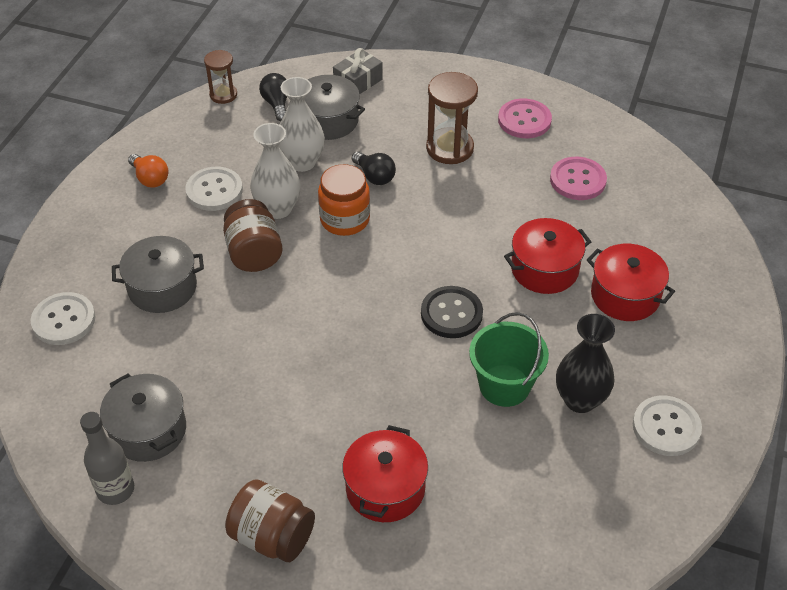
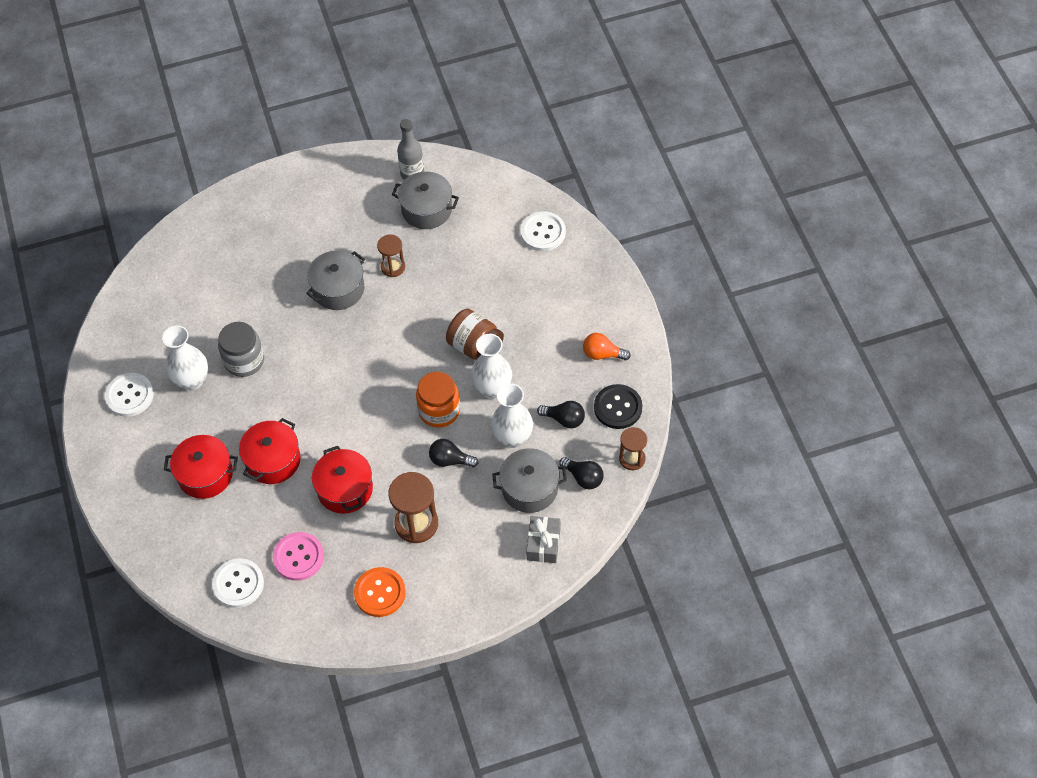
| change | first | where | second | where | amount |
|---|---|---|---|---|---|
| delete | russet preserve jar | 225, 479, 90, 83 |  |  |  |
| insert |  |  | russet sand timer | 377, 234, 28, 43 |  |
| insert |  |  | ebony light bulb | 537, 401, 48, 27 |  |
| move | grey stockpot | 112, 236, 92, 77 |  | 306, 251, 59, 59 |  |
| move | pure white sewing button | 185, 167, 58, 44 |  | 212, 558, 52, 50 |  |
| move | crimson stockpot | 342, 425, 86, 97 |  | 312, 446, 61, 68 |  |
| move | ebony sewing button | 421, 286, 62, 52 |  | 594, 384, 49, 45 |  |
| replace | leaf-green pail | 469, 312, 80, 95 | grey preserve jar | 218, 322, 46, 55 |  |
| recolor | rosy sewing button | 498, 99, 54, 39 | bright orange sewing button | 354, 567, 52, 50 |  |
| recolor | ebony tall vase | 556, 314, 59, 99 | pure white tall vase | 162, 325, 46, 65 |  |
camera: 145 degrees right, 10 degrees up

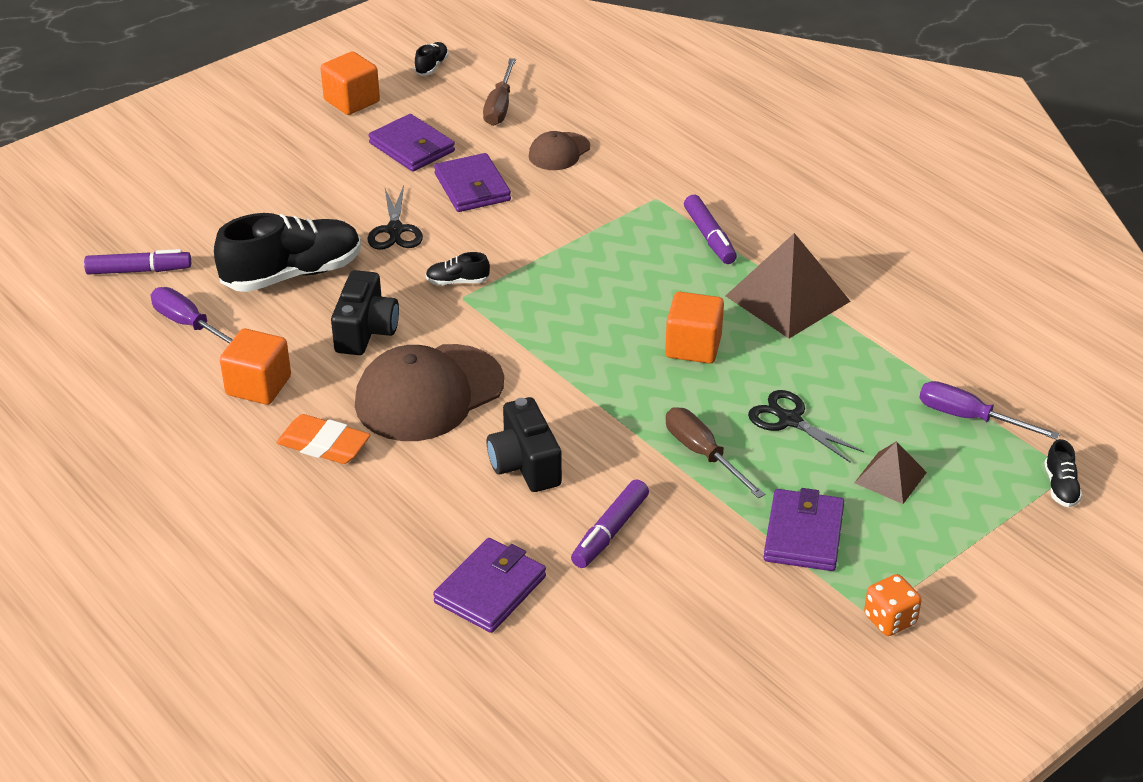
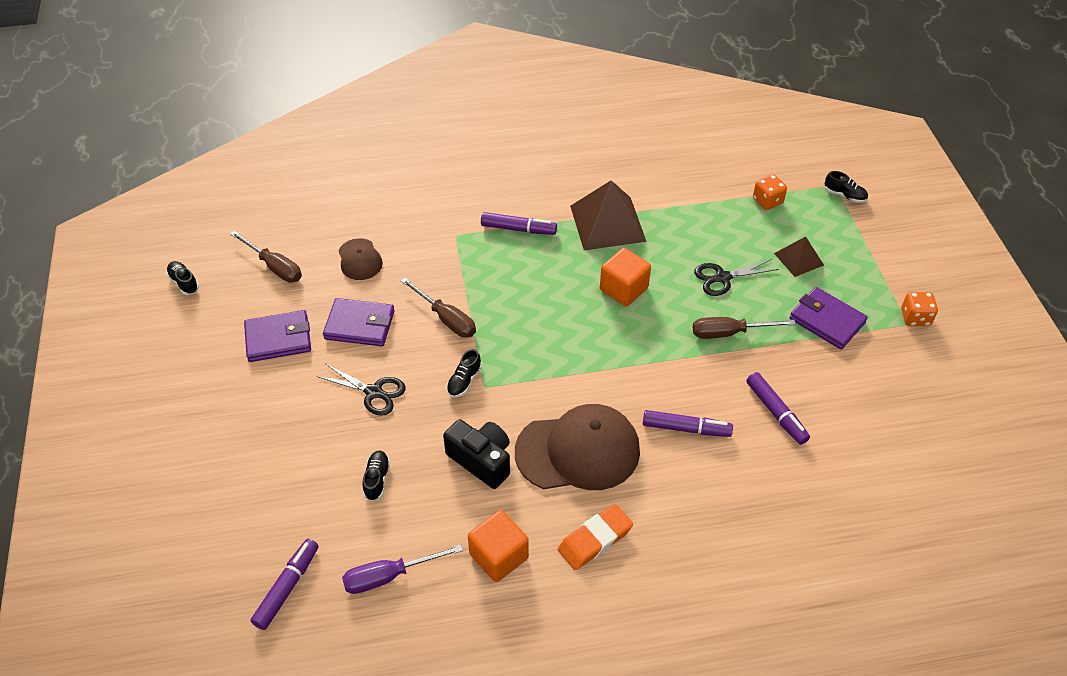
| change | first | where | second | where | amount |
|---|---|---|---|---|---|
| delete | bright orange cube | 321, 51, 59, 64 |  |  |  |
| delete | royal purple wallet | 433, 538, 113, 95 |  |  |  |
| insert |  |  | russet hand screwdriver | 401, 278, 75, 60 |  |
| replace | ebony camera | 487, 397, 75, 95 | royal purple marker | 643, 410, 90, 27 |  |
| replace | royal purple hand screwdriver | 919, 381, 141, 59 | bright orange dice | 753, 174, 34, 36 |  |
| rotate | russet cap | 355, 344, 149, 97 |  | 515, 404, 125, 86 | 90 degrees counterclockwise |
| resize | ebony shoe | 214, 213, 147, 79 |  | 362, 450, 28, 51 | x0.43 |
camera: 60 degrees left, 10 degrees up

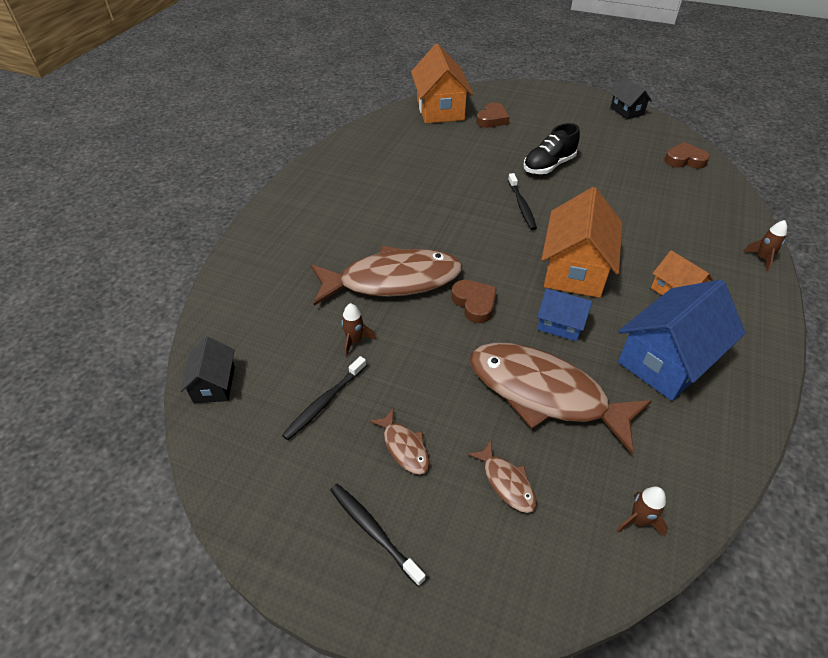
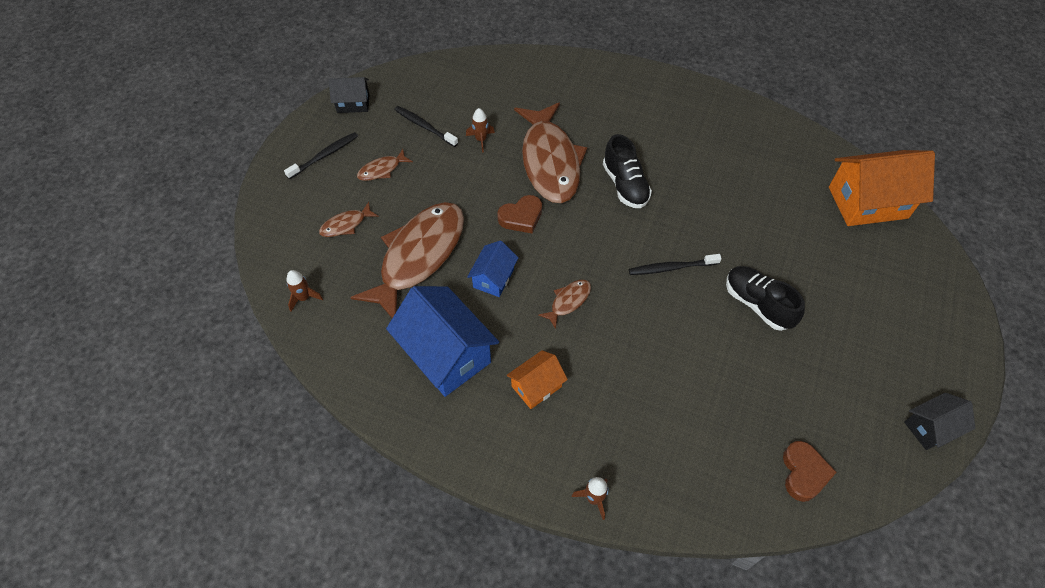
| change | first | where | second | where | amount |
|---|---|---|---|---|---|
| delete | russet love heart | 476, 102, 34, 26 |  |  |  |
| insert |  |  | ebony shoe | 603, 134, 49, 74 |  |
| move | ebony cottage | 180, 336, 55, 67 |  | 329, 77, 41, 36 |  |
| replace | bright orange cottage | 541, 187, 81, 111 | russet fish figure | 538, 280, 53, 49 |  |
camera: 90 degrees right, 10 degrees up

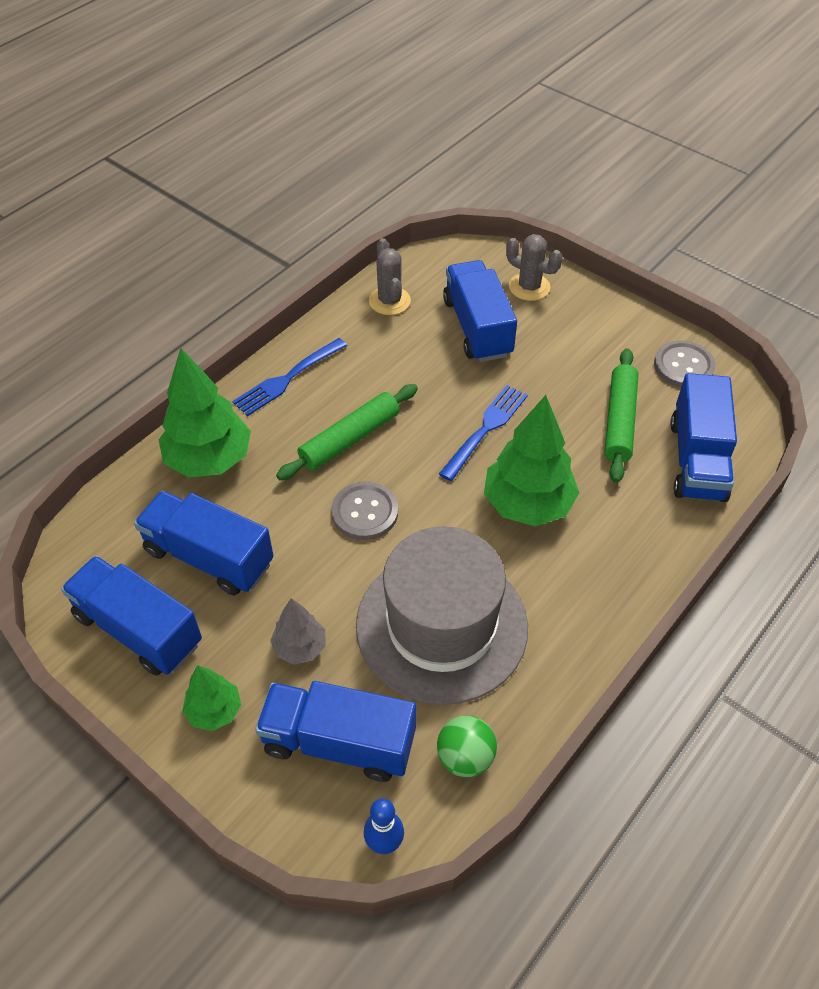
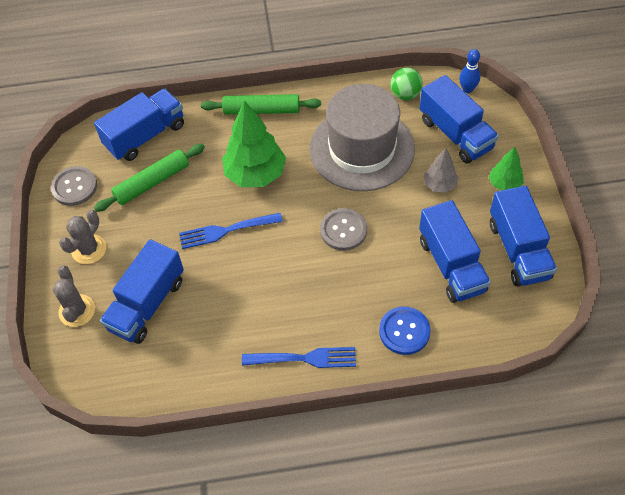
| change | first | where | second | where | amount |
|---|---|---|---|---|---|
| move | leaf-green rolling pin | 276, 384, 142, 96 |  | 201, 94, 120, 21 |  |
| move | grey prickly plant | 369, 238, 42, 77 |  | 59, 210, 47, 54 |  |
| replace | leaf-green fir tree | 159, 348, 92, 130 | royal blue sewing button | 379, 306, 52, 49 |  |
camera: 135 degrees left, 5 degrees up

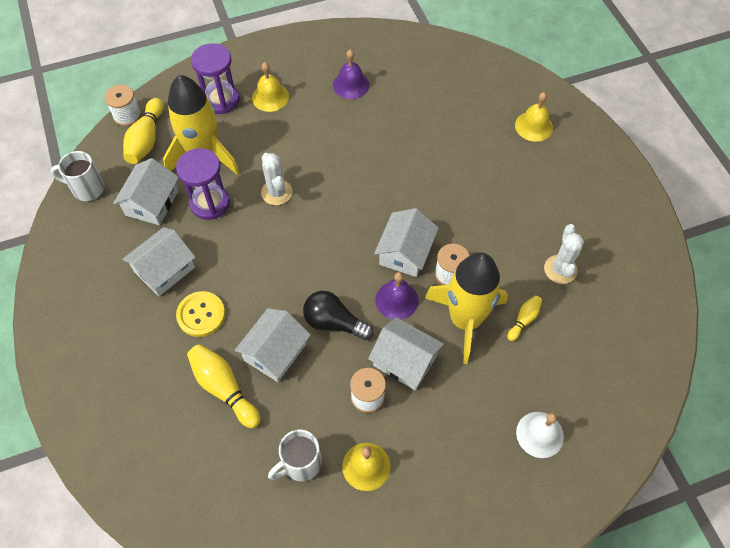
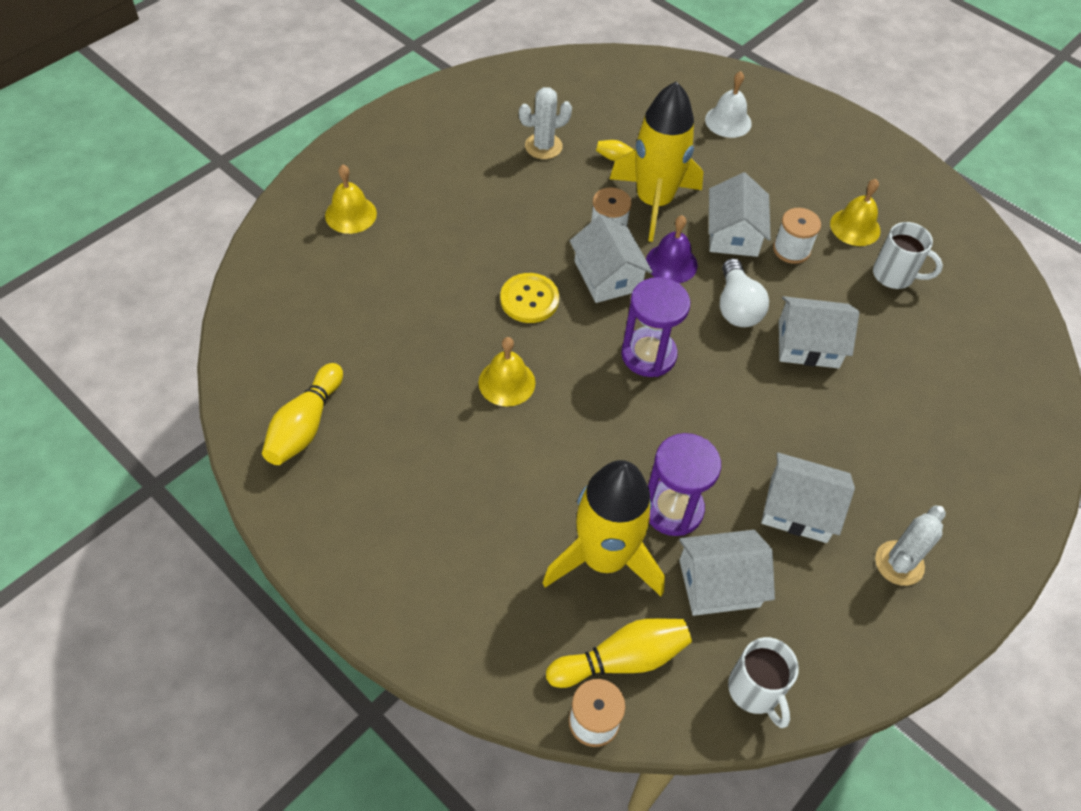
| change | first | where | second | where | amount |
|---|---|---|---|---|---|
| delete | royal purple bell | 333, 50, 36, 49 |  |  |  |
| move | bright yellow sewing button | 176, 291, 49, 46 |  | 500, 273, 59, 50 |  |
| move | bright yellow skittle | 187, 344, 74, 84 |  | 262, 363, 81, 102 |  |
| move | royal purple sand timer | 191, 43, 49, 71 |  | 621, 277, 69, 100 |  |
| move | bright yellow bell | 252, 62, 37, 50 |  | 478, 337, 58, 70 |  |
| move | pure white prickly plant | 261, 153, 31, 52 |  | 875, 505, 71, 81 |  |
| recolor | ebony light bulb | 303, 291, 71, 49 | pure white light bulb | 720, 258, 49, 69 |  |
| rotate | pure white cottage | 374, 208, 65, 69 |  | 570, 214, 83, 89 | 75 degrees clockwise |
camera: 120 degrees left, 5 degrees down

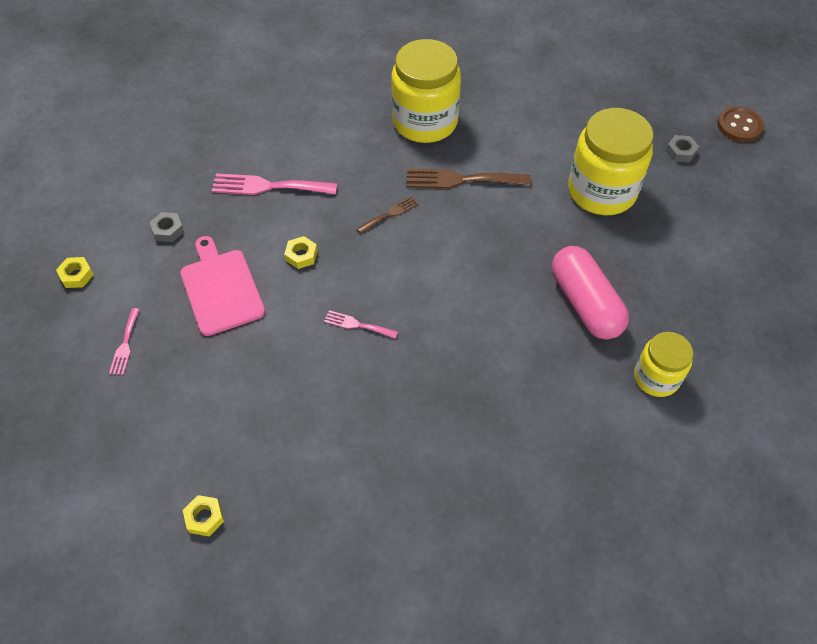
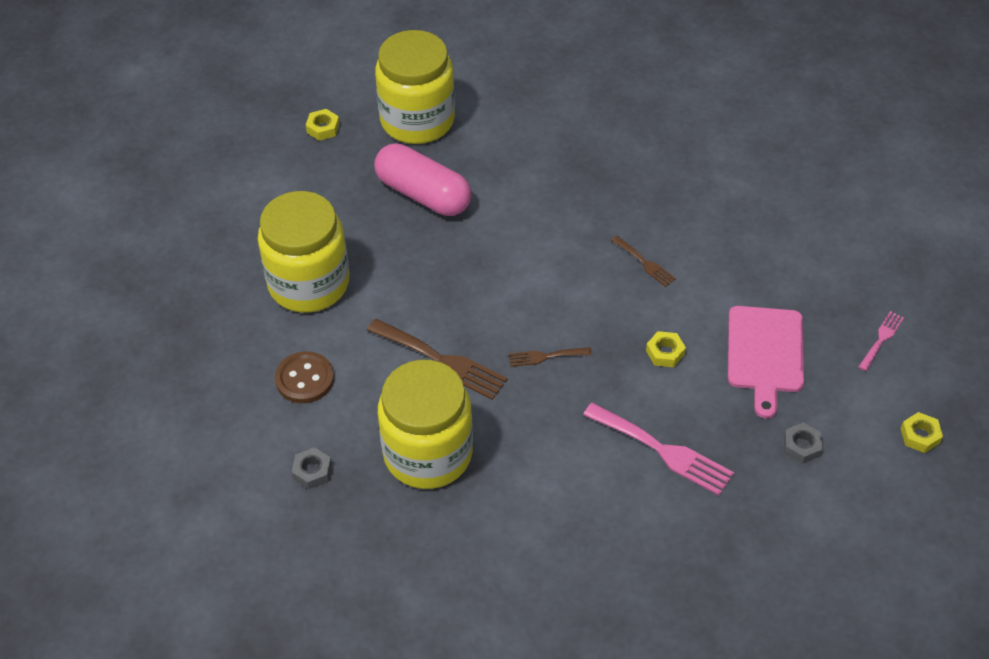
| change | first | where | second | where | amount |
|---|---|---|---|---|---|
| move | bright yellow hexagon nut | 183, 495, 41, 41 |  | 306, 109, 34, 32 |  |
| move | grey hexagon nut | 666, 135, 33, 28 |  | 292, 447, 40, 42 |  |
| move | russet sewing button | 717, 106, 48, 36 |  | 275, 351, 59, 52 |  |
| recolor | rosy table fork | 324, 310, 74, 29 | russet table fork | 611, 236, 65, 51 |  |
| rotate | rosy capsule | 552, 246, 77, 93 |  | 374, 143, 98, 73 | 60 degrees counterclockwise |
| resize | bright yellow preserve jar | 634, 332, 59, 65 |  | 375, 30, 80, 114 | x1.73 |
camera: 150 degrees left, 5 degrees down

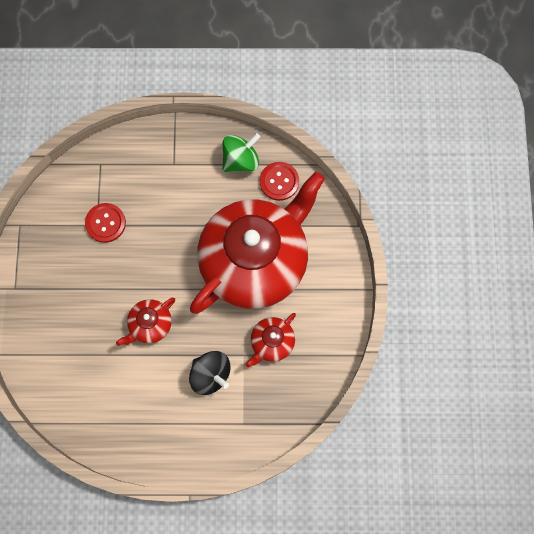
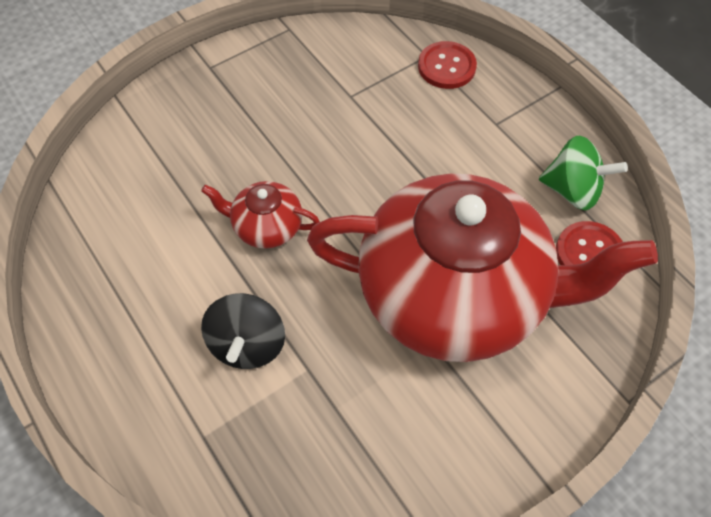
| change | first | where | second | where | amount |
|---|---|---|---|---|---|
| delete | crimson china teapot | 246, 313, 50, 55 |  |  |  |
| move | crimson sewing button | 85, 203, 41, 40 |  | 418, 41, 59, 48 |  |
camera: 55 degrees right, 15 degrees down

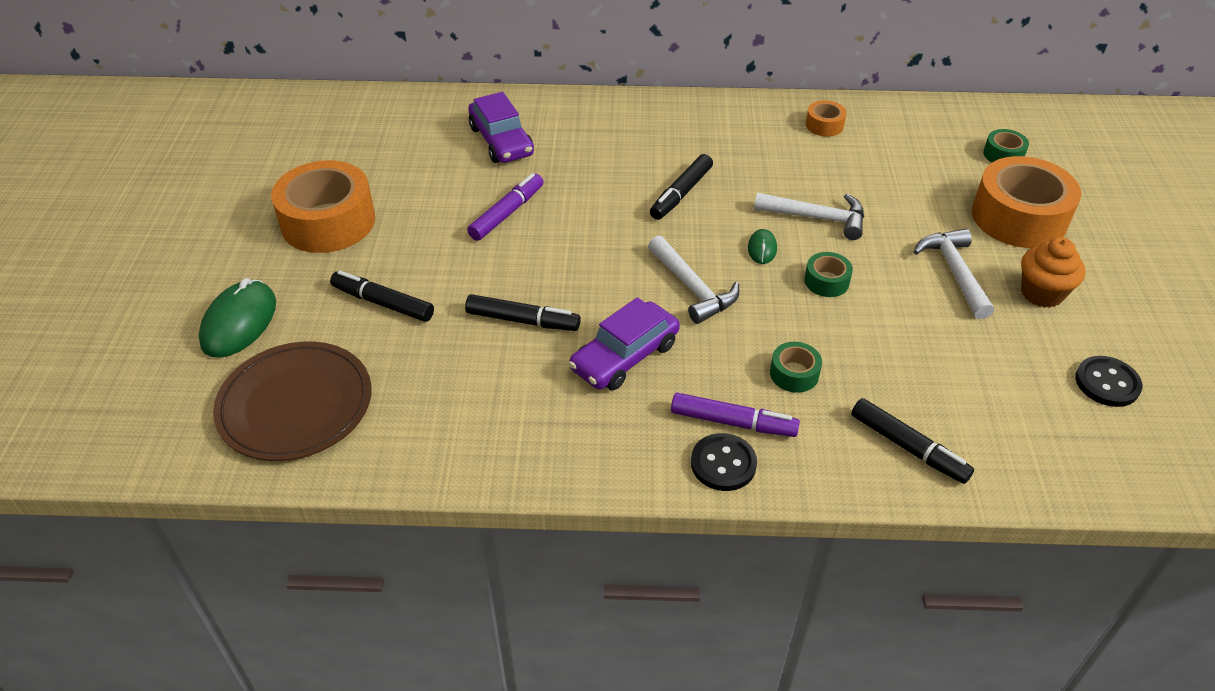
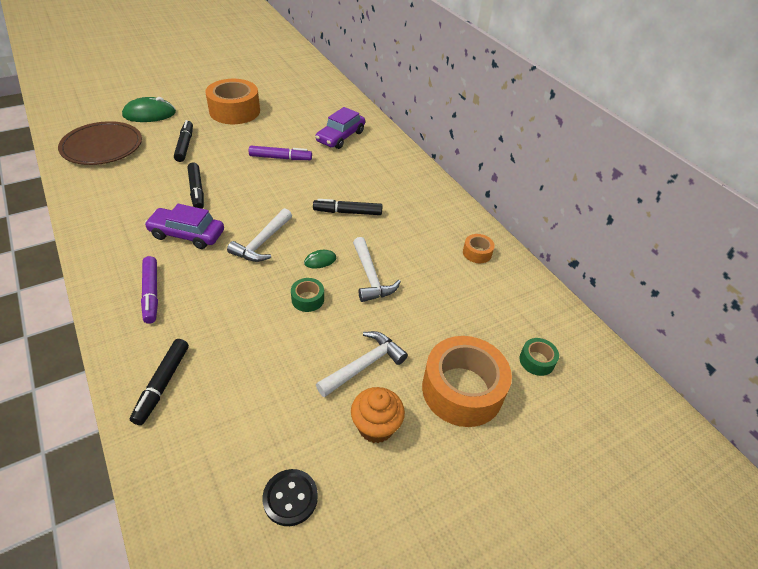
| change | first | where | second | where | amount |
|---|---|---|---|---|---|
| delete | ebony sewing button | 691, 433, 66, 58 |  |  |  |
| delete | leaf-green roll of tape | 770, 342, 52, 51 |  |  |  |
camera: 55 degrees right, 0 degrees up

